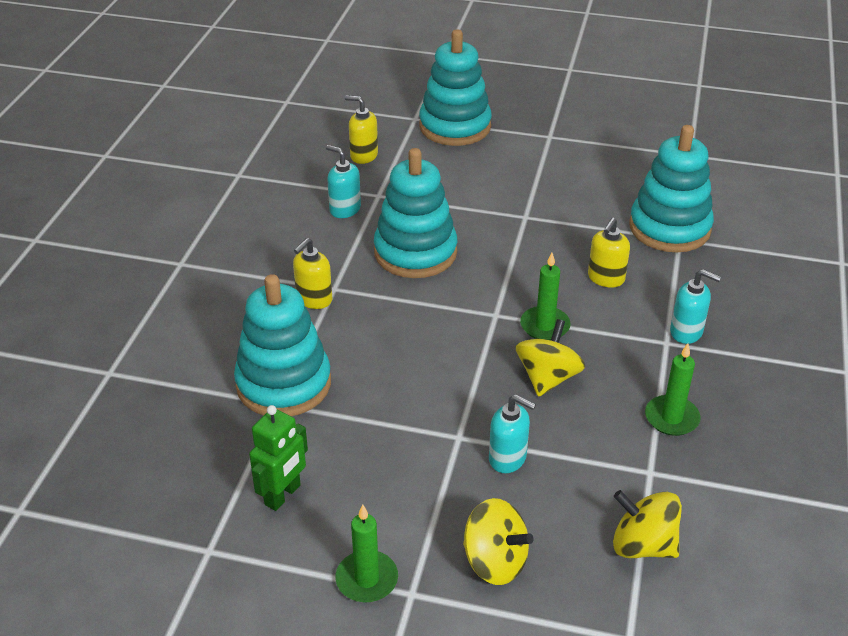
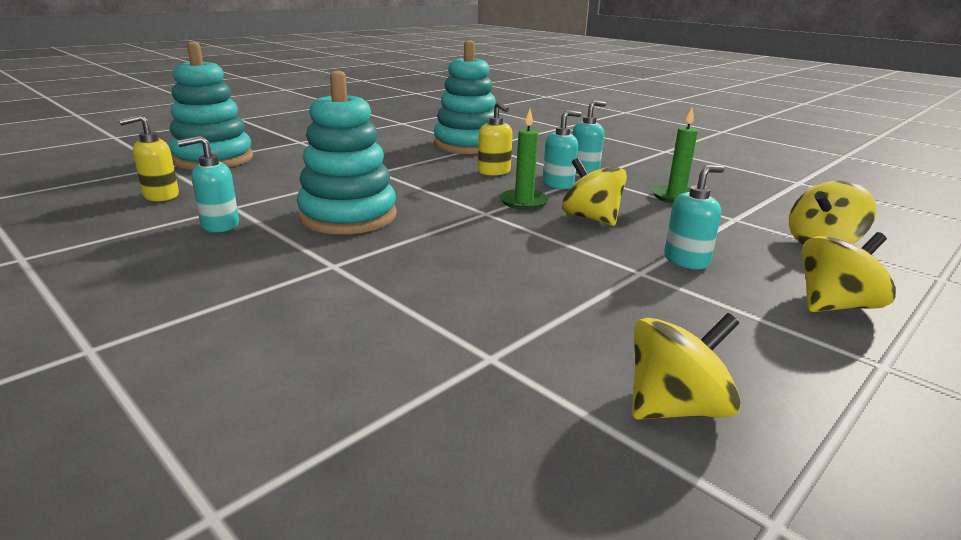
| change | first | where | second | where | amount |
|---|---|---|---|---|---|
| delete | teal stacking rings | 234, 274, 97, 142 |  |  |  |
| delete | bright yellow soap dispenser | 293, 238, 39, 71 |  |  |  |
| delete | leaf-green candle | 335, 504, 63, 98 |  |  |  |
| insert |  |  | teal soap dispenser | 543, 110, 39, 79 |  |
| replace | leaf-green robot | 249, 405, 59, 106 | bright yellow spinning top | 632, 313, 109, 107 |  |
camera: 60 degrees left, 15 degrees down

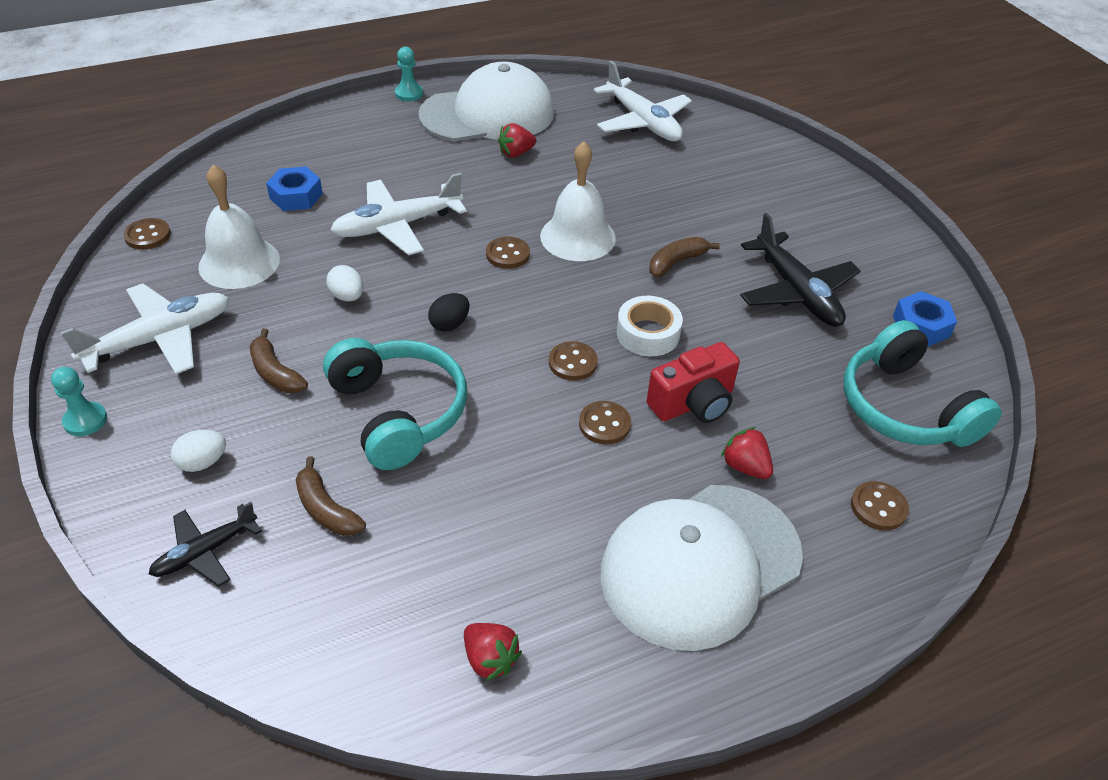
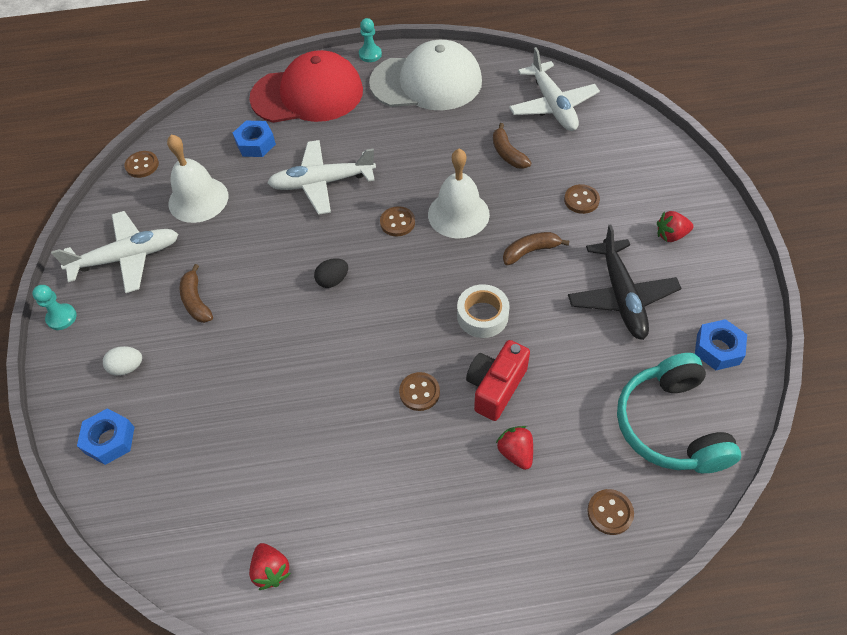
| change | first | where | second | where | amount |
|---|---|---|---|---|---|
| delete | teal over-ear headphones | 323, 338, 144, 132 |  |  |  |
| delete | pure white egg shape | 326, 265, 38, 36 |  |  |  |
| delete | pure white cap | 600, 485, 203, 166 |  |  |  |
| insert |  |  | crimson cap | 249, 50, 114, 73 |  |
| move | russet toy banana | 296, 456, 70, 80 |  | 493, 123, 38, 46 |  |
| move | crimson strawberry | 498, 123, 38, 34 |  | 657, 211, 37, 31 |  |
| move | russet sewing button | 549, 341, 49, 40 |  | 564, 184, 36, 30 |  |
| replace | ebony plane | 149, 502, 113, 85 | royal blue hexagon nut | 77, 408, 58, 57 |  |
| rotate | crimson camera | 647, 342, 93, 81 |  | 466, 340, 64, 81 | 135 degrees clockwise |
camera: 20 degrees right, 10 degrees up

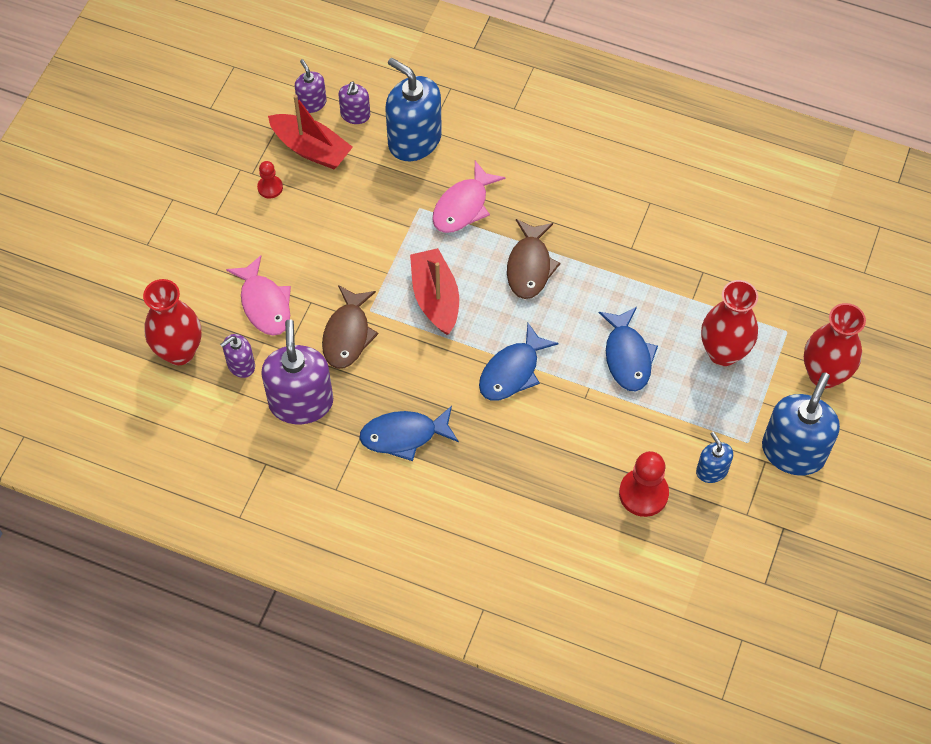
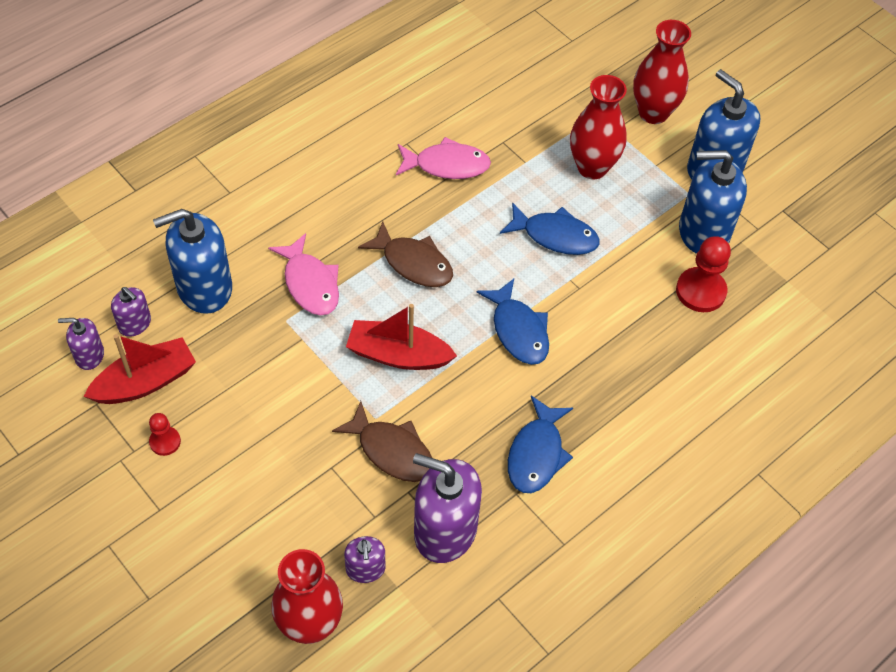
| change | first | where | second | where | amount |
|---|---|---|---|---|---|
| move | rosy fish figure | 226, 255, 65, 81 |  | 396, 137, 95, 42 |  |
| resize | royal blue soap dispenser | 696, 432, 37, 51 |  | 679, 150, 68, 104 | x1.95 |
camera: 65 degrees left, 5 degrees down

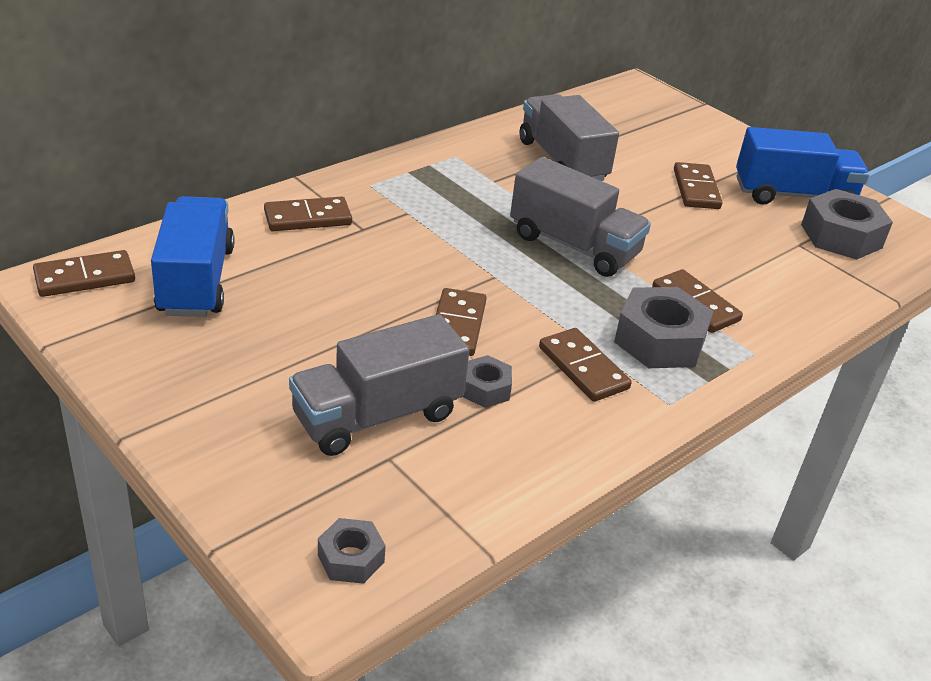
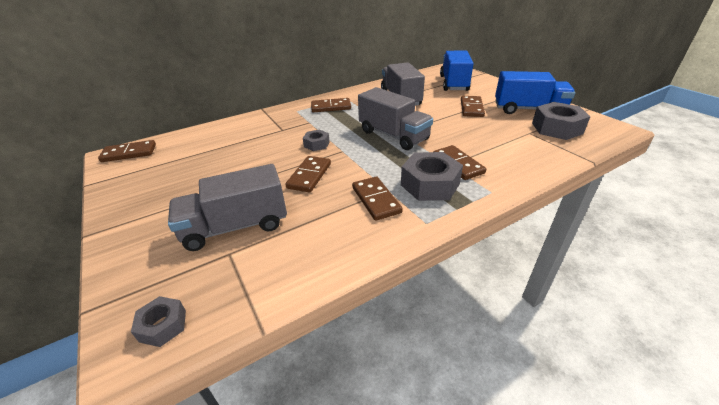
| change | first | where | second | where | amount |
|---|---|---|---|---|---|
| move | royal blue lorry | 151, 196, 83, 121 |  | 440, 51, 33, 40 |  |
| move | russet domino | 264, 197, 88, 34 |  | 311, 98, 40, 14 |  |
| move | grey hexagon nut | 463, 355, 49, 53 |  | 303, 129, 27, 22 |  |
camera: 15 degrees right, 0 degrees up

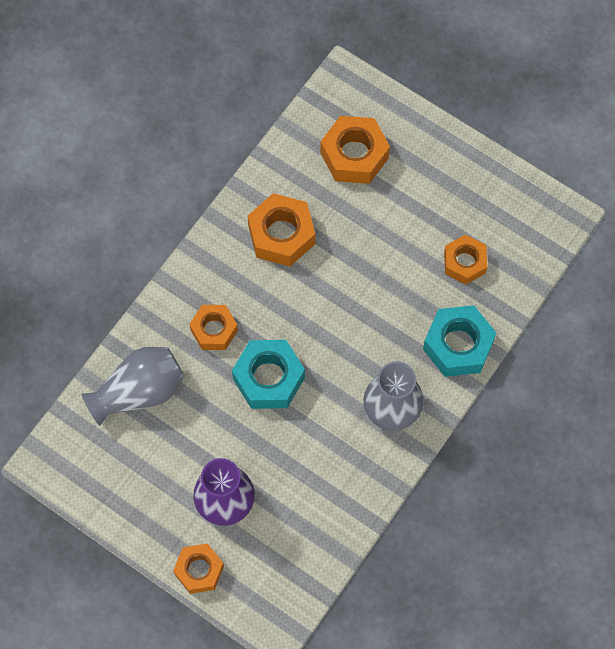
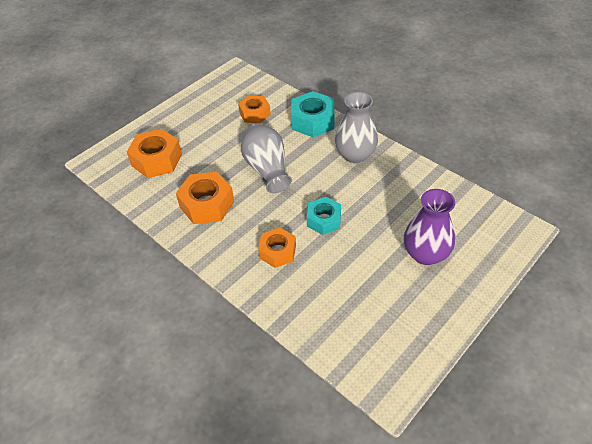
| change | first | where | second | where | amount |
|---|---|---|---|---|---|
| delete | bright orange hexagon nut | 173, 543, 51, 51 |  |  |  |
| move | grey tall vase | 82, 347, 102, 79 |  | 241, 123, 51, 70 |  |
| resize | teal hexagon nut | 232, 340, 73, 69 |  | 307, 197, 34, 38 | x0.67 |
camera: 80 degrees left, 20 degrees down

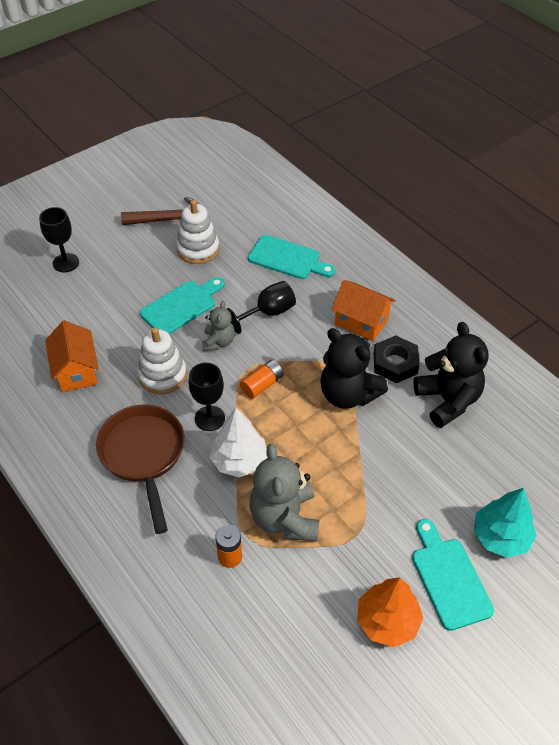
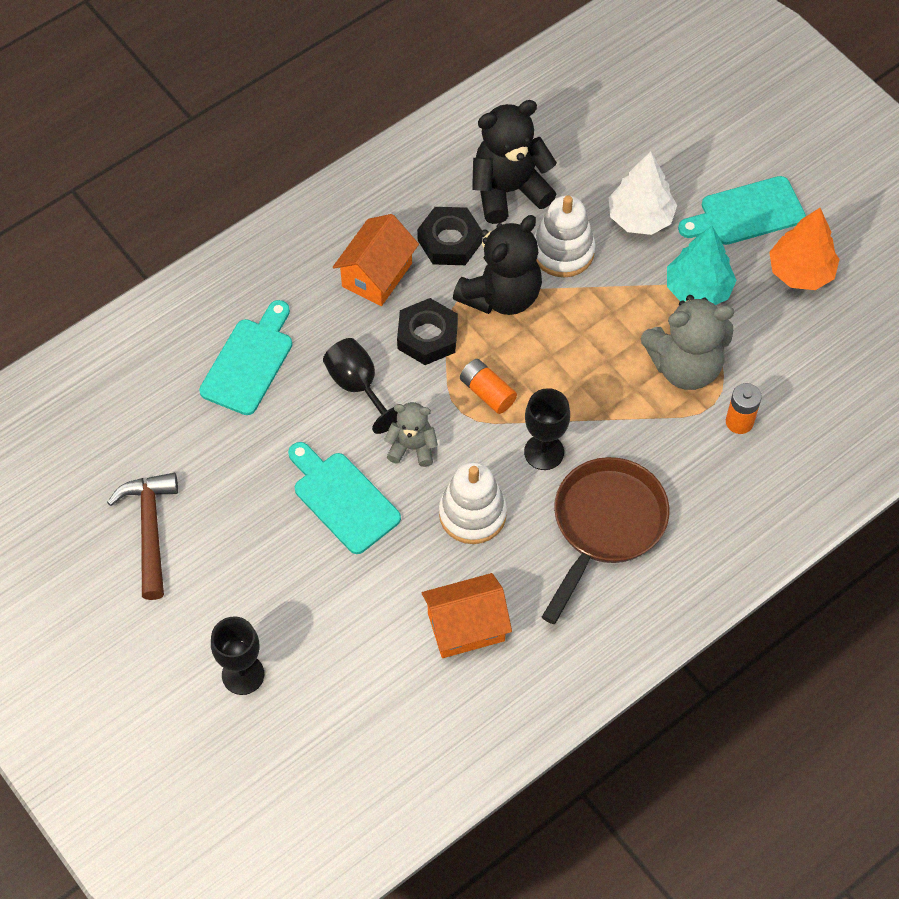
| change | first | where | second | where | amount |
|---|---|---|---|---|---|
| insert |  |  | ebony hexagon nut | 397, 298, 61, 67 |  |
| move | pure white stacking rings | 176, 200, 44, 64 |  | 534, 196, 61, 82 |  |
| move | pure white fir tree | 210, 408, 57, 69 |  | 609, 152, 68, 83 |  |
| move | teal fir tree | 474, 488, 63, 70 |  | 667, 226, 70, 79 |  |
| rotate | russet skillet | 96, 405, 89, 129 |  | 542, 457, 127, 167 | 135 degrees clockwise |
camera: 90 degrees left, 10 degrees up

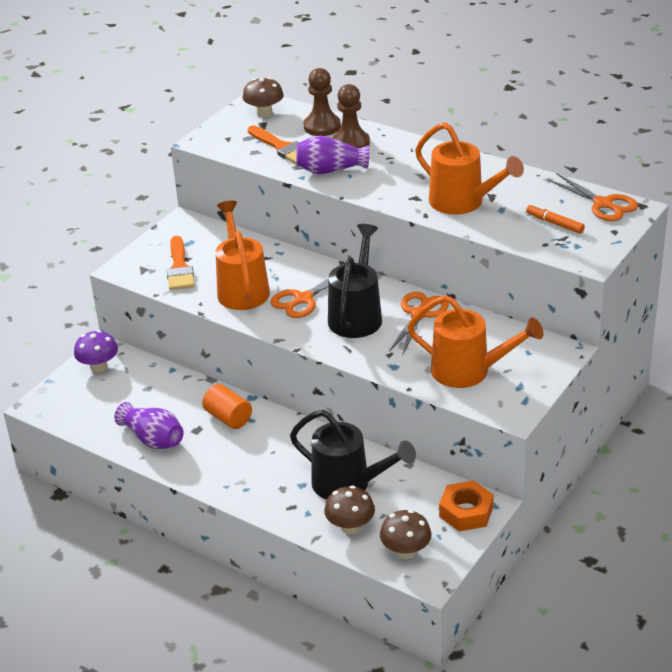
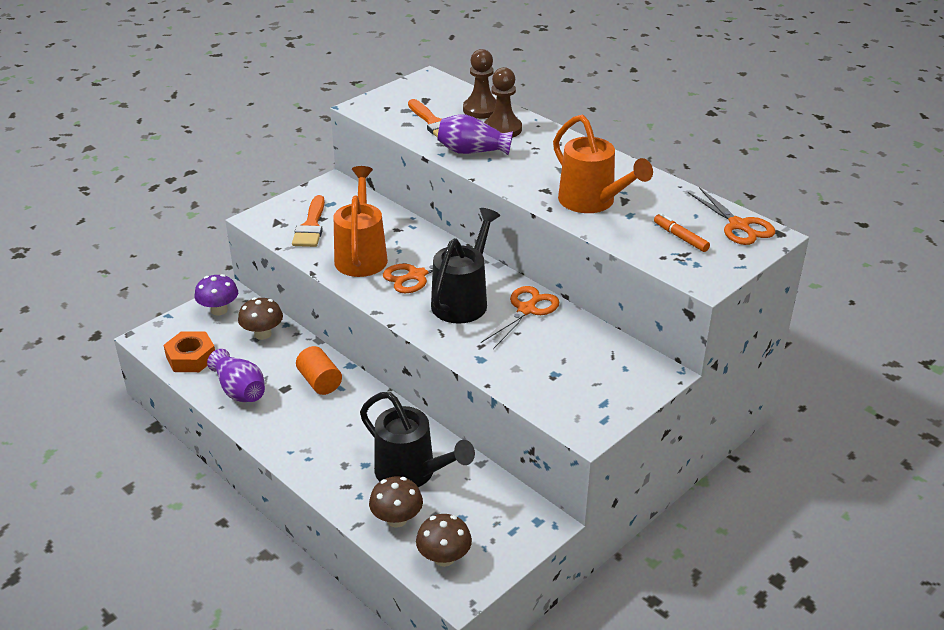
| change | first | where | second | where | amount |
|---|---|---|---|---|---|
| delete | bright orange sprinkling can | 407, 295, 137, 93 |  |  |  |
| move | russet toadstool | 242, 77, 42, 40 |  | 238, 297, 45, 43 |  |
| move | bright orange hexagon nut | 439, 481, 55, 50 |  | 164, 331, 51, 41 |  |
camera: 10 degrees right, 0 degrees up

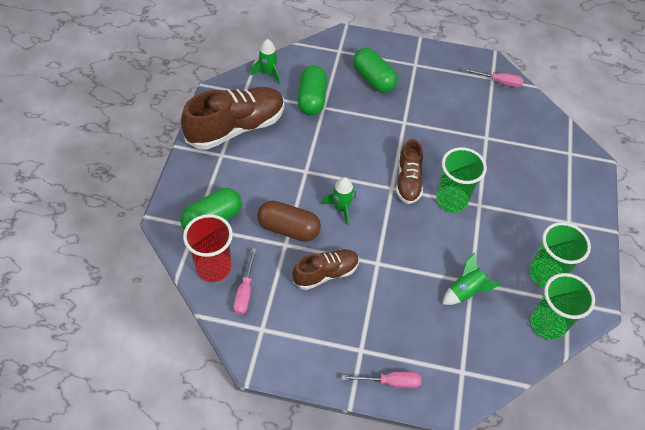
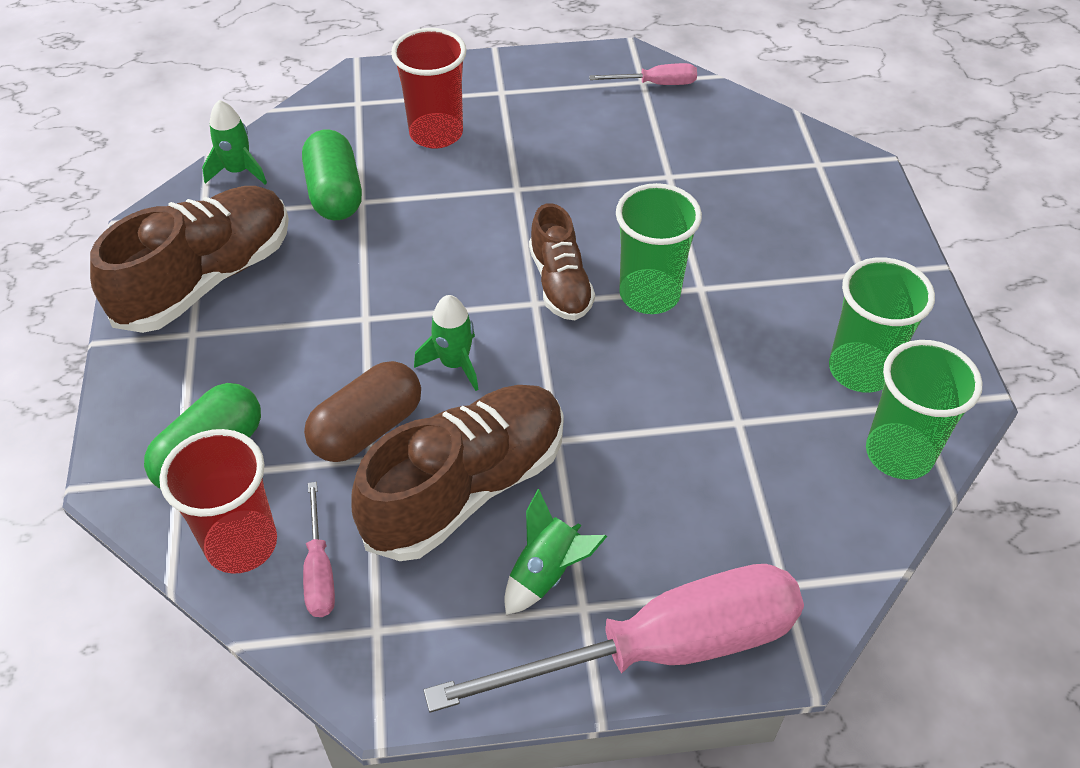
| change | first | where | second | where | amount |
|---|---|---|---|---|---|
| move | leaf-green toy rocket | 442, 253, 59, 52 |  | 504, 489, 103, 126 |  |
| replace | leaf-green capsule | 353, 48, 45, 45 | crimson beaker | 391, 28, 76, 120 |  |
| rotate | russet capsule | 257, 200, 64, 42 |  | 304, 361, 117, 101 | 45 degrees counterclockwise |
| resize | russet shoe | 292, 249, 67, 41 |  | 351, 385, 213, 176 | x1.73 |
| resize | rosy hand screwdriver | 342, 372, 79, 17 |  | 424, 564, 380, 149 | x2.37 |
camera: 15 degrees left, 5 degrees down

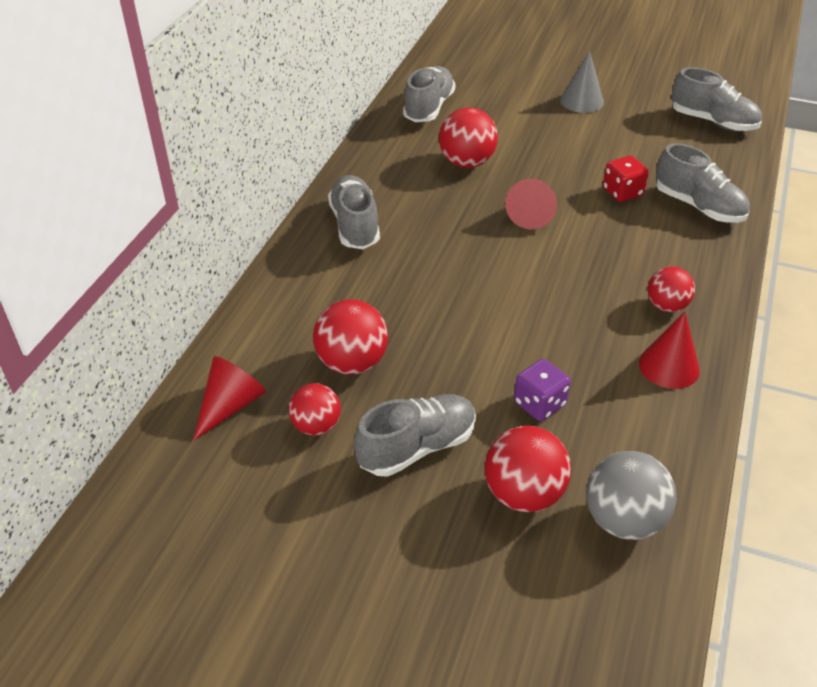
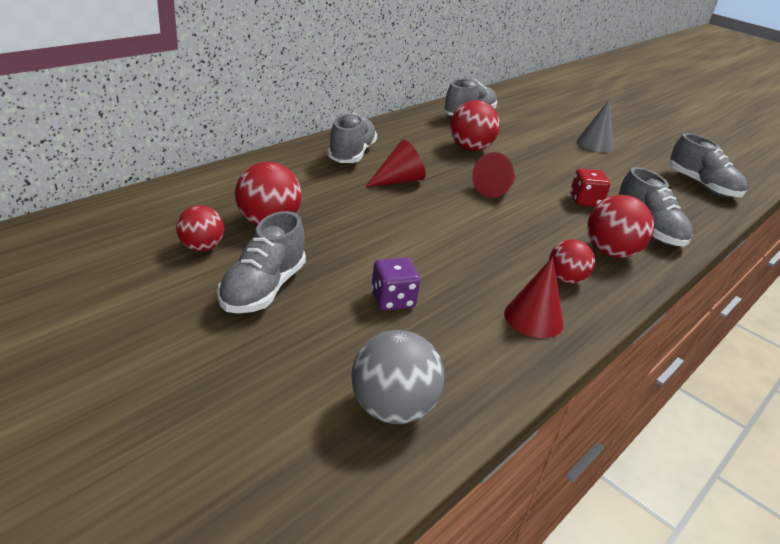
| change | first | where | second | where | amount |
|---|---|---|---|---|---|
| move | crimson cone | 193, 356, 73, 85 |  | 365, 140, 61, 47 |  |
| move | crimson ball | 485, 426, 86, 86 |  | 587, 195, 67, 63 |  |
| rotate | grey shoe | 354, 394, 122, 83 |  | 217, 211, 89, 102 | 120 degrees clockwise |
camera: 20 degrees right, 10 degrees down

